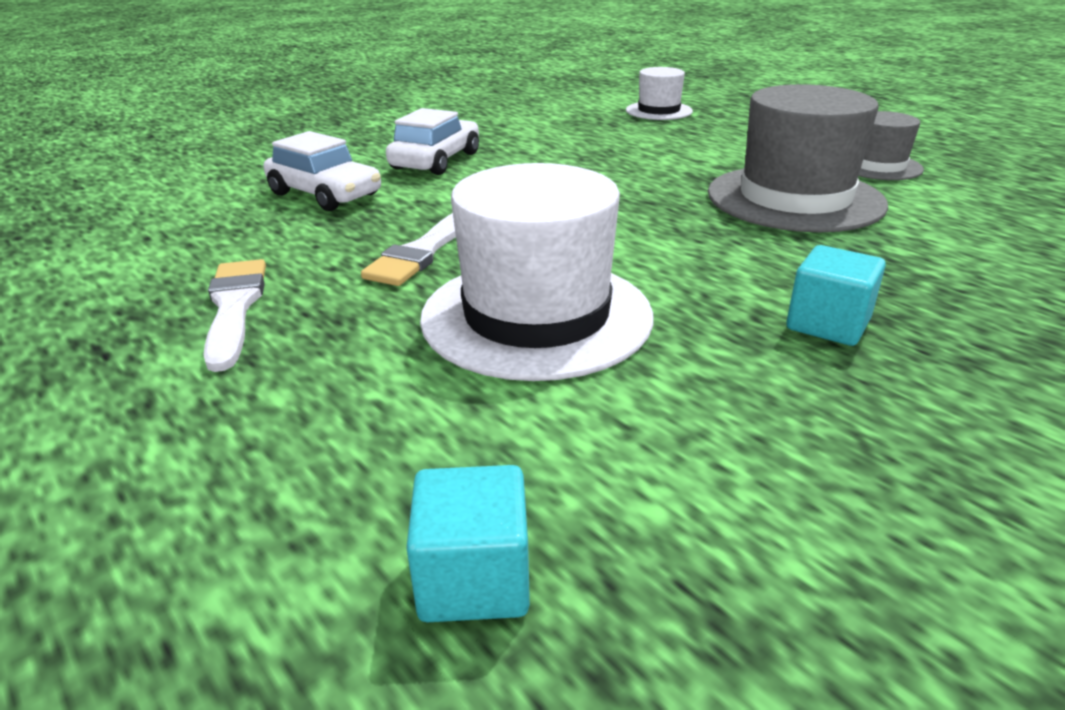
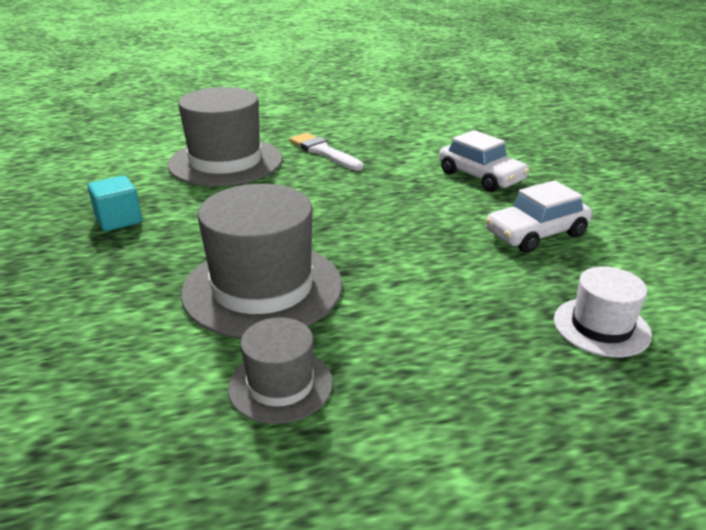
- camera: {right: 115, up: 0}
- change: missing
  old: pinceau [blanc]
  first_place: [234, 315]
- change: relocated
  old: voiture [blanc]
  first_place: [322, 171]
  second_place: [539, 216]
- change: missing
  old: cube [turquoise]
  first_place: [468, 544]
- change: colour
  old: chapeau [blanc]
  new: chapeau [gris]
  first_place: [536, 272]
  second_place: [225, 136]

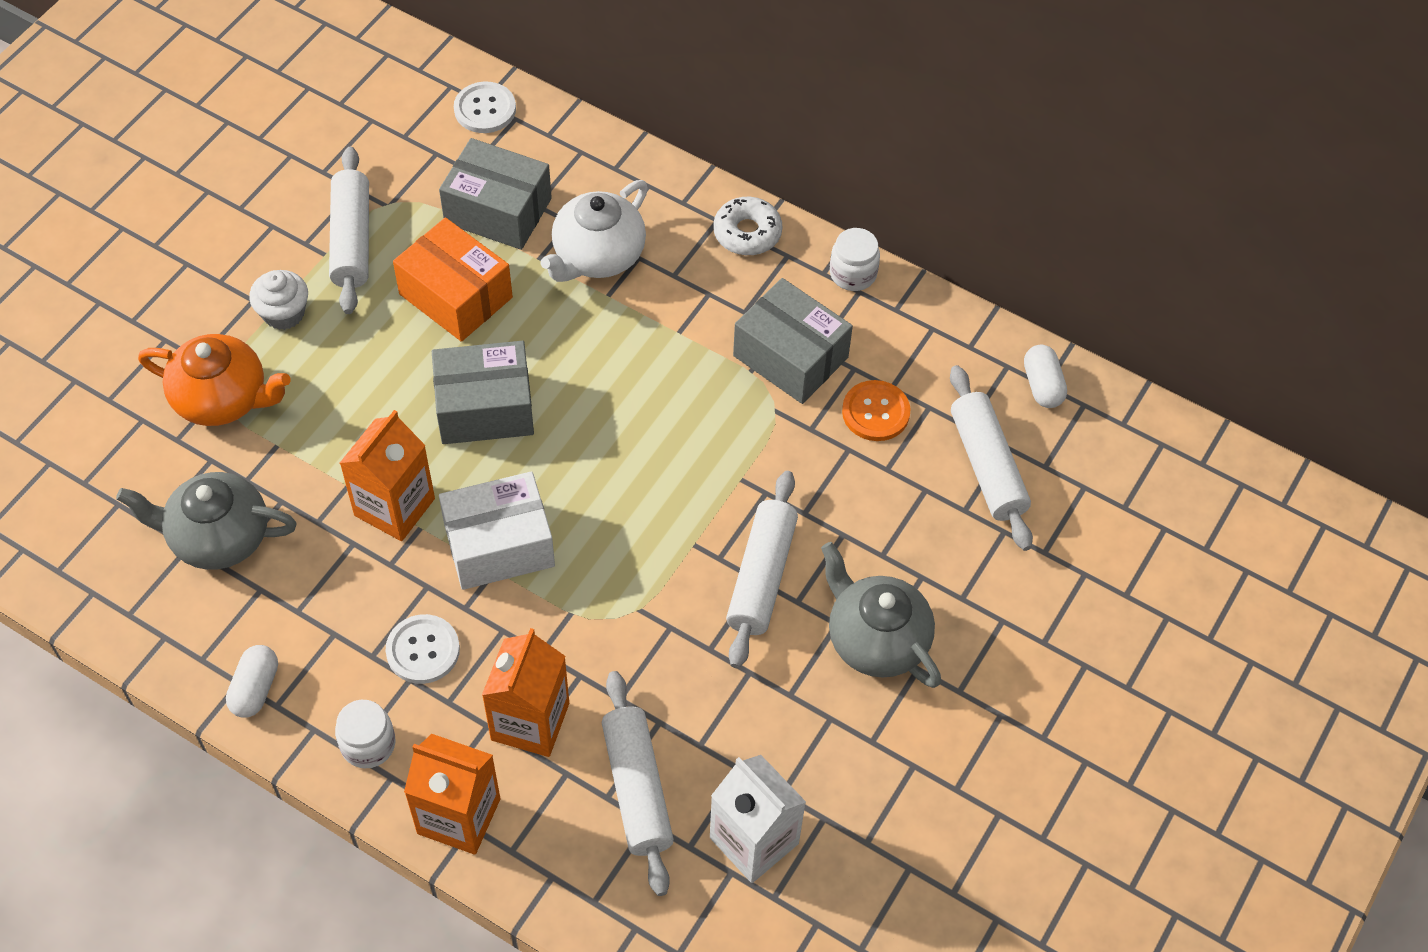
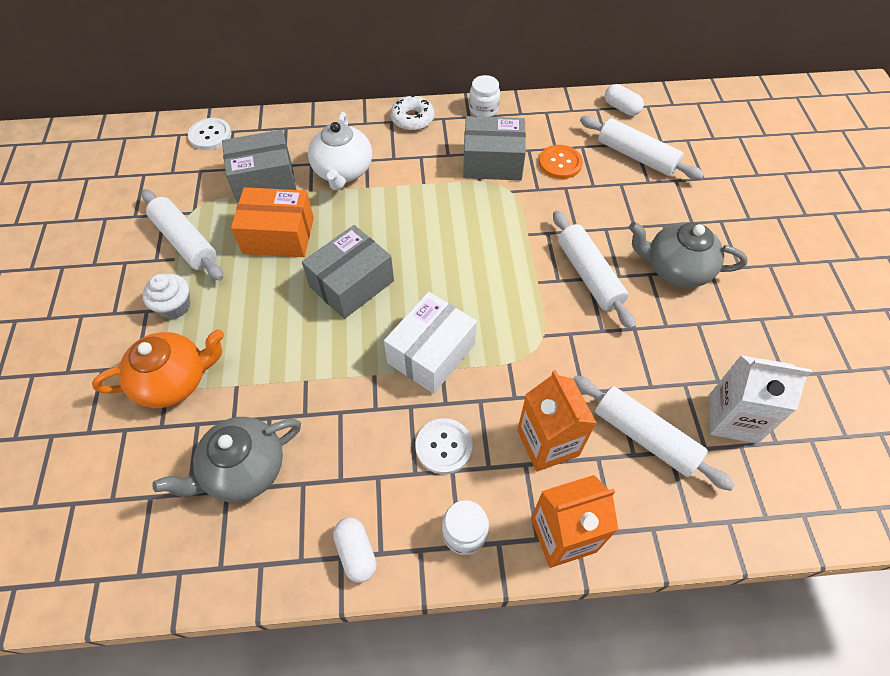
- camera: {right: -35, up: 0}
- change: missing
  old: brique de lait [orange]
  first_place: [387, 475]

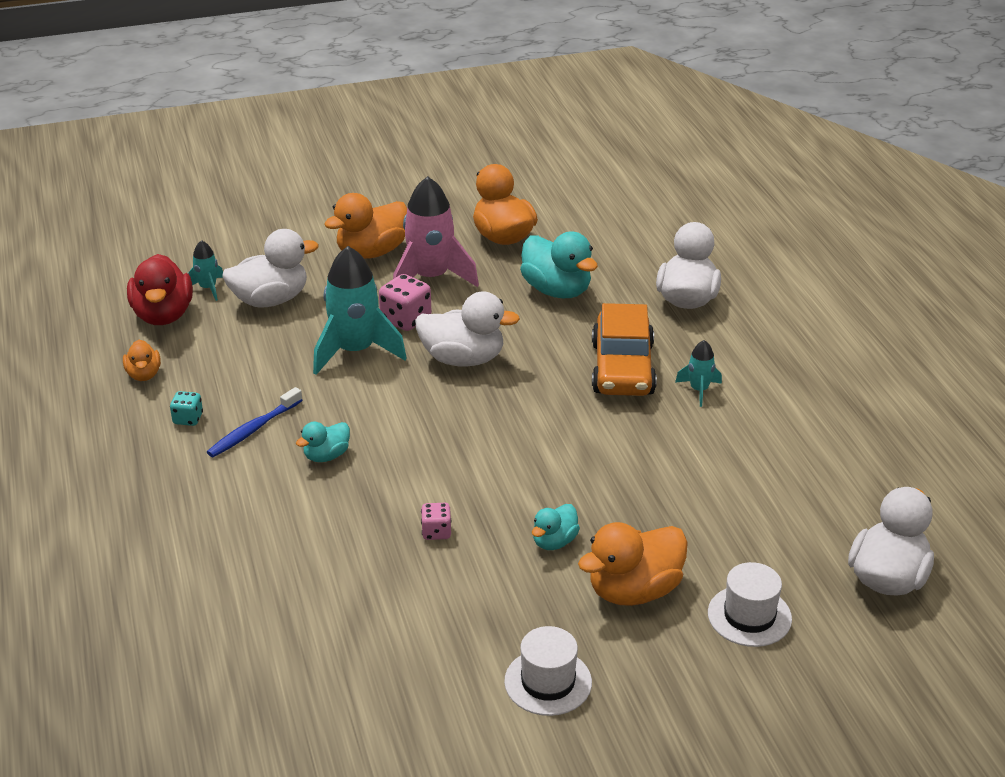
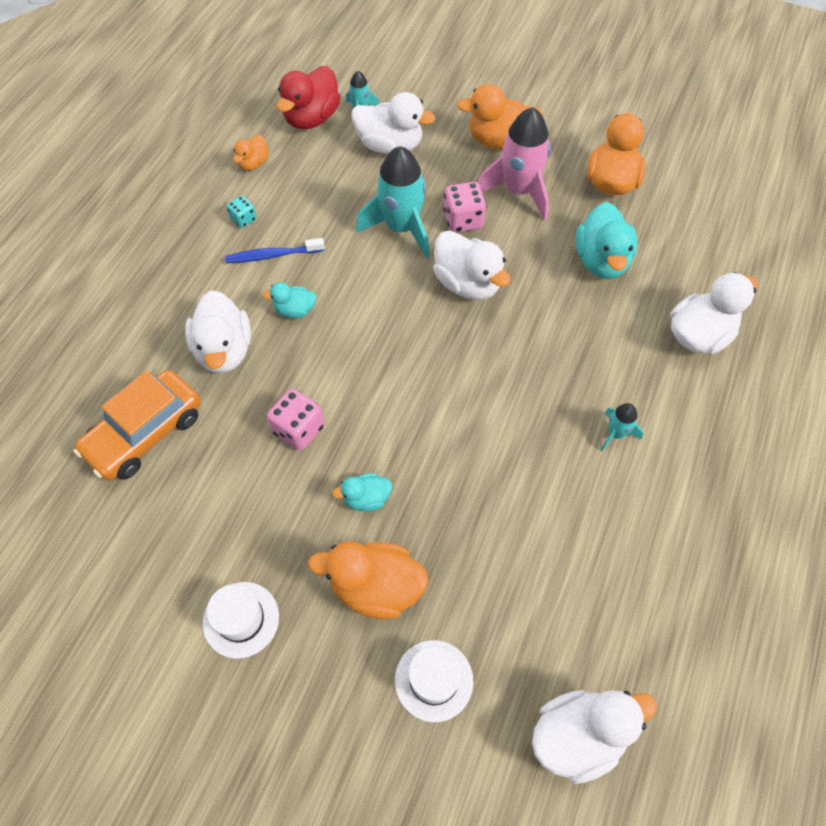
- camera: {right: 40, up: 25}
- change: size
  old: dé [rose]
  first_place: [436, 521]
  second_place: [295, 419]
  factor: 1.68
- change: relocated
  old: voiture [orange]
  first_place: [624, 349]
  second_place: [137, 425]
- change: appeared
  new: canard [blanc]
  second_place: [218, 331]

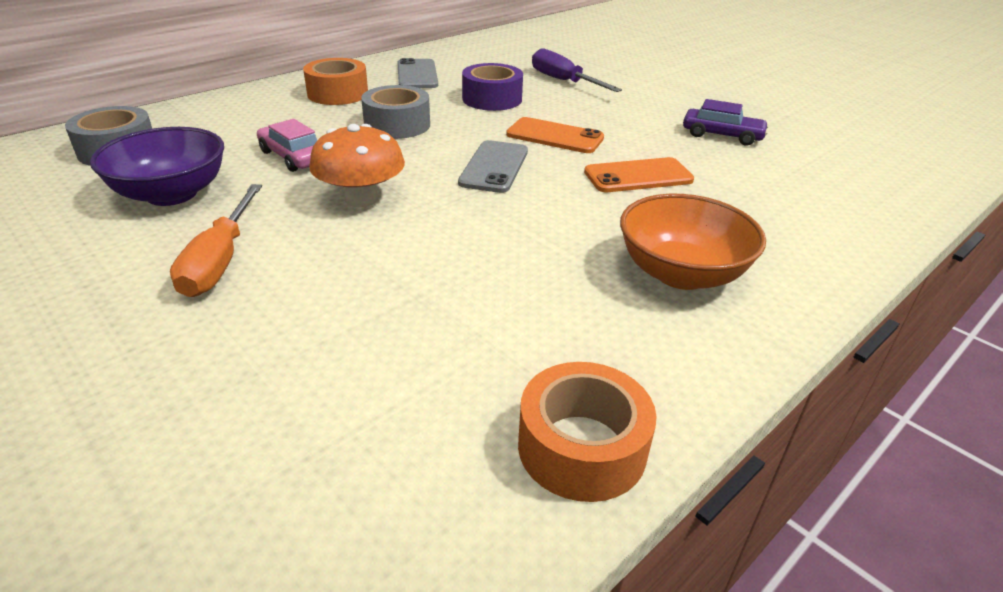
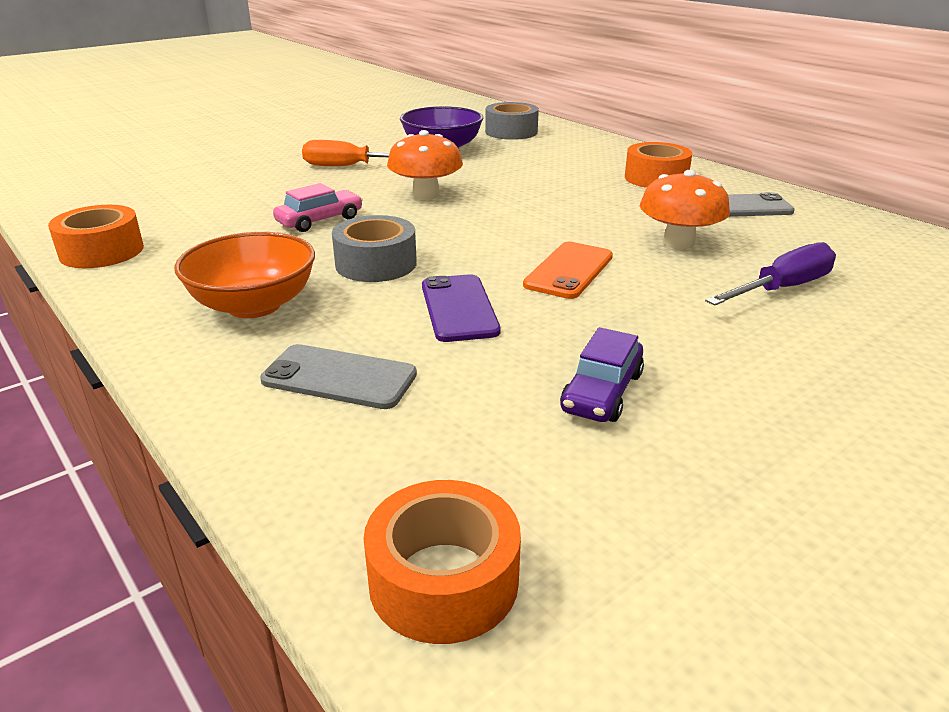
- camera: {right: 95, up: -5}
- change: relocated
  old: voiture [rose]
  first_place: [287, 145]
  second_place: [318, 207]
- change: relocated
  old: ruban adhésif [gris]
  first_place: [395, 112]
  second_place: [374, 248]
- change: relocated
  old: téléphone [gris]
  first_place: [493, 166]
  second_place: [338, 376]
- change: exchanged
  old: ruban adhésif [violet]
  new: champignon [orange]
  first_place: [492, 87]
  second_place: [685, 209]
- change: colour
  old: téléphone [orange]
  new: téléphone [violet]
  first_place: [639, 174]
  second_place: [461, 308]
- change: appeared
  new: ruban adhésif [orange]
  second_place: [442, 562]

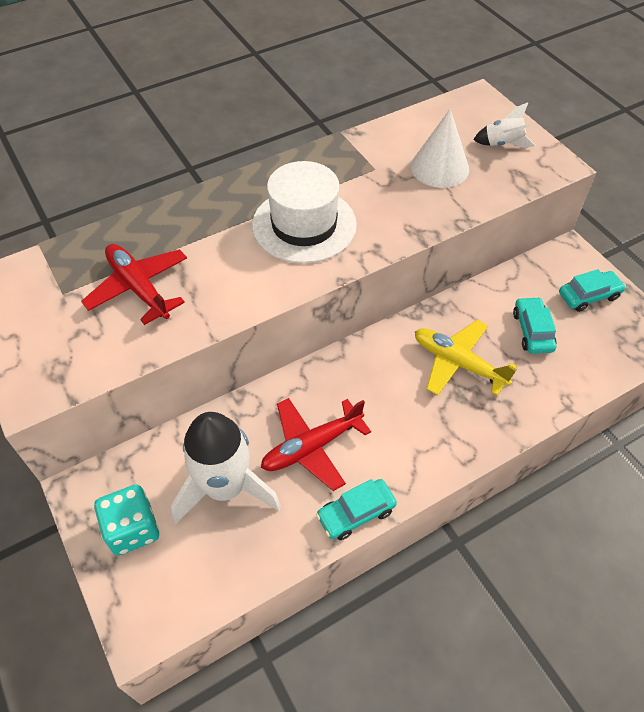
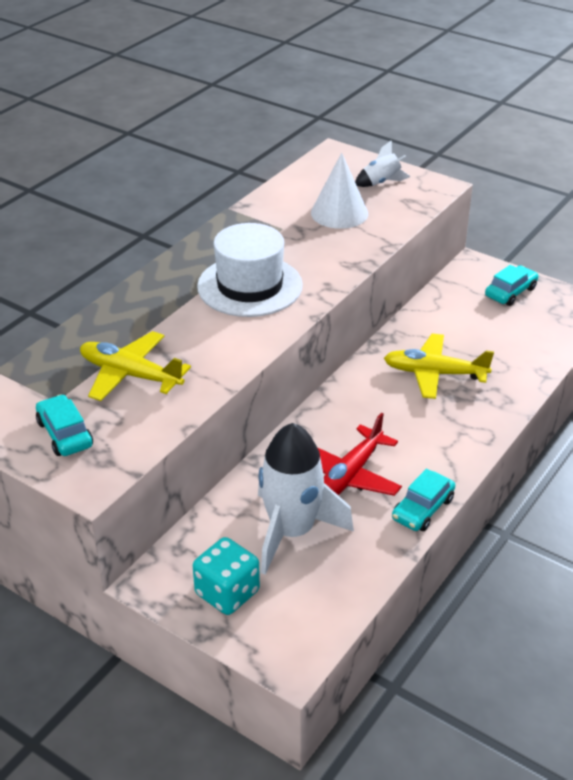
- camera: {right: -25, up: -15}
- change: colour
  old: avion [rouge]
  new: avion [jaune]
  first_place: [134, 284]
  second_place: [135, 366]
- change: relocated
  old: voiture [turquoise]
  first_place: [534, 325]
  second_place: [64, 425]

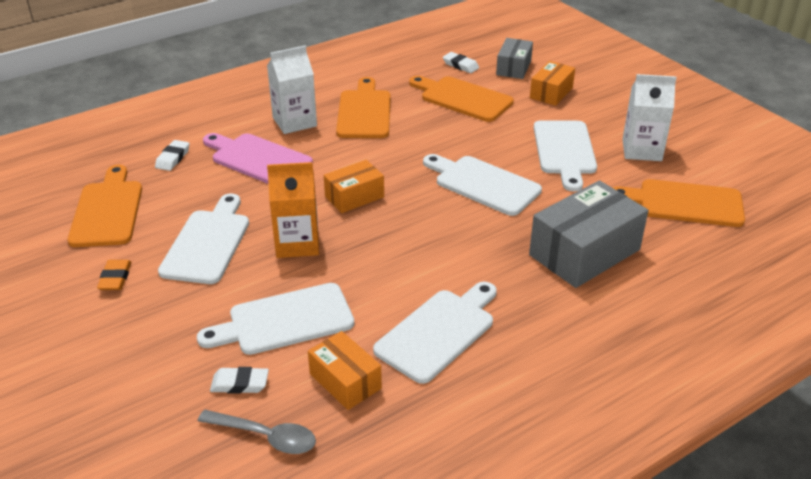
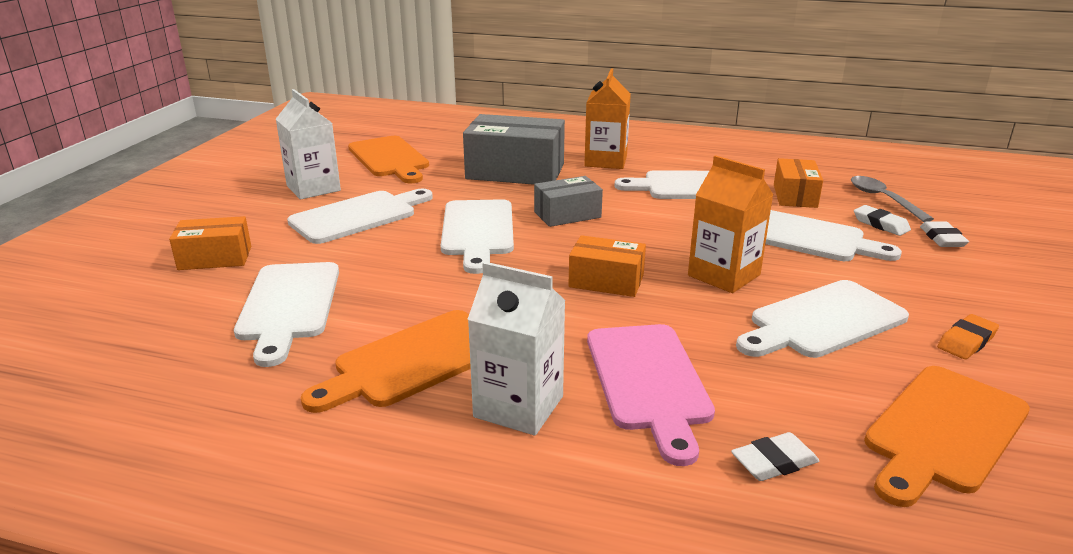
- camera: {right: -130, up: -10}
- change: colour
  old: planche à découper [orange]
  new: planche à découper [blanc]
  first_place: [461, 99]
  second_place: [286, 314]
- change: relocated
  old: gomme [blanc]
  first_place: [461, 62]
  second_place: [944, 234]
- change: relocated
  old: boîte [gris]
  first_place: [514, 58]
  second_place: [568, 201]
- change: appeared
  new: brique de lait [orange]
  second_place: [607, 118]

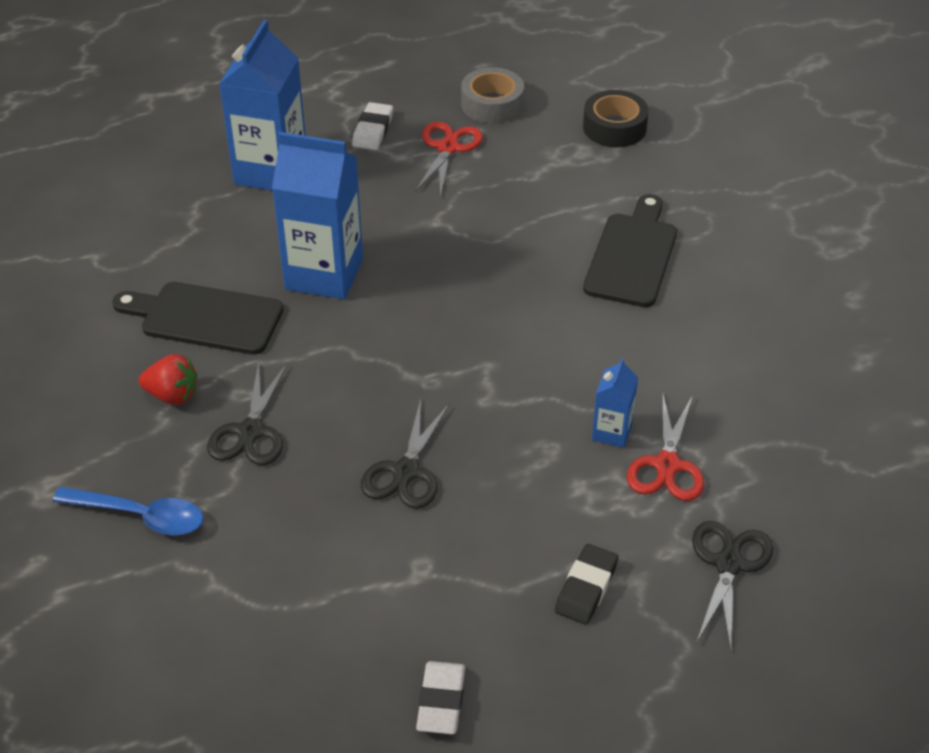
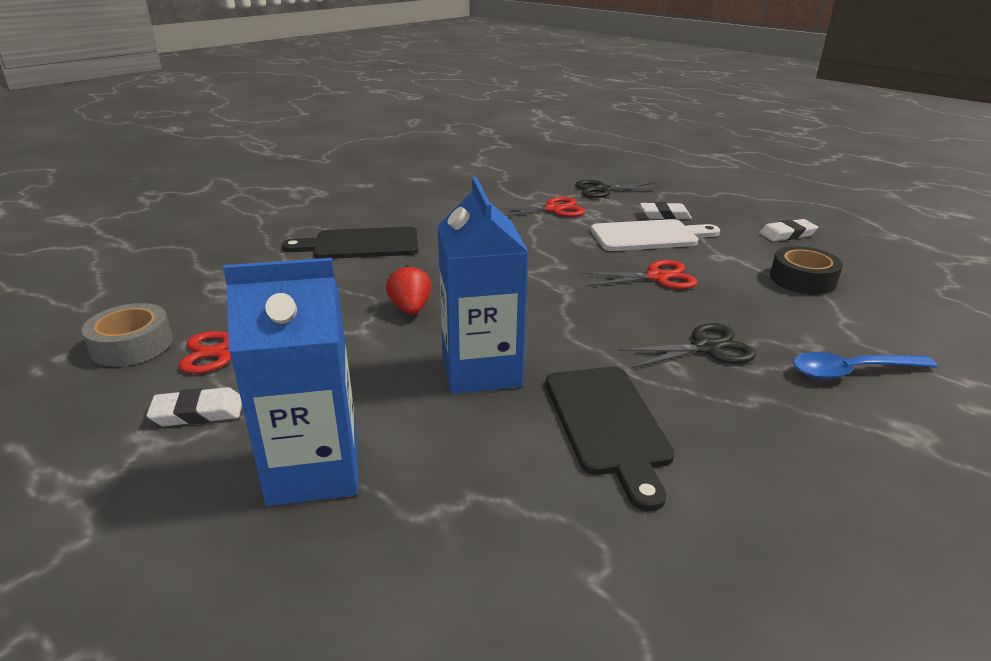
- camera: {right: -115, up: -15}
- change: spun
  old: cuillère [bleu]
  first_place: [128, 511]
  second_place: [865, 365]
  degrees: -90
- change: relocated
  old: fraise [rouge]
  first_place: [168, 379]
  second_place: [408, 290]
- change: colour
  old: ciseaux [noir]
  new: ciseaux [rouge]
  first_place: [405, 454]
  second_place: [639, 274]
- change: colour
  old: gomme [noir]
  new: gomme [blanc]
  first_place: [587, 584]
  second_place: [666, 211]
- change: relocated
  old: ruban adhésif [noir]
  first_place: [616, 118]
  second_place: [806, 270]
- change: missing
  old: brique de lait [bleu]
  first_place: [615, 403]
- change: appeared
  new: planche à découper [blanc]
  second_place: [655, 235]

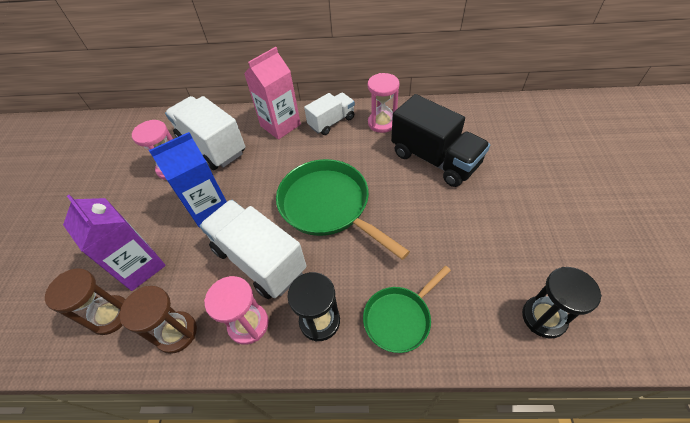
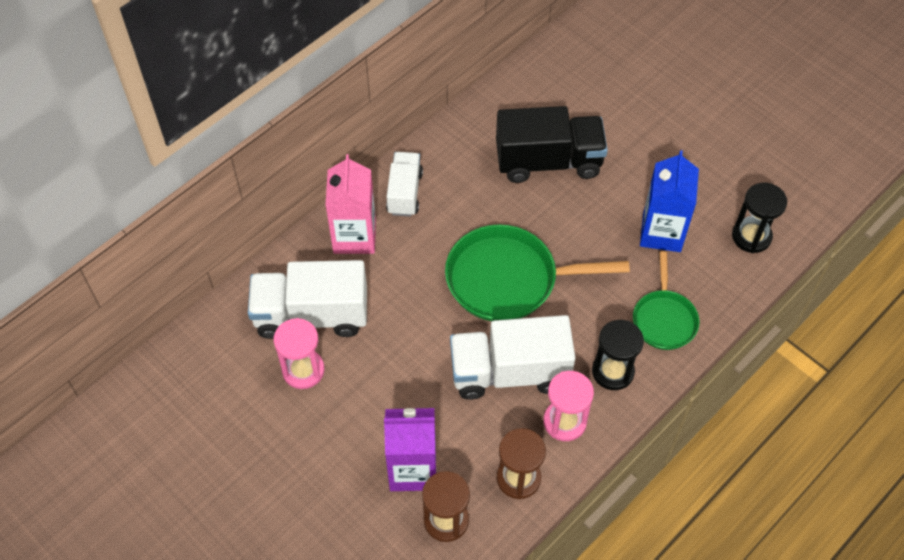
- camera: {right: -50, up: 5}
- change: relocated
  old: brique de lait [bleu]
  first_place: [188, 180]
  second_place: [669, 201]
- change: missing
  old: sablier [rose]
  first_place: [384, 103]

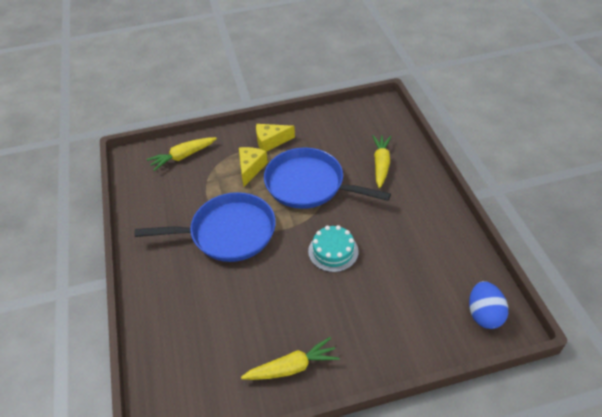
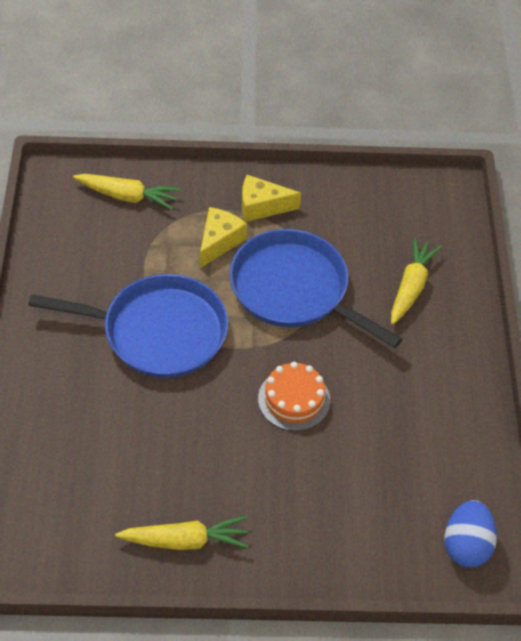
- camera: {right: 10, up: 5}
- change: spun
  old: carotte [jaune]
  first_place: [182, 154]
  second_place: [126, 192]
  degrees: -150
- change: colour
  old: gâteau [turquoise]
  new: gâteau [orange]
  first_place: [333, 248]
  second_place: [294, 396]

